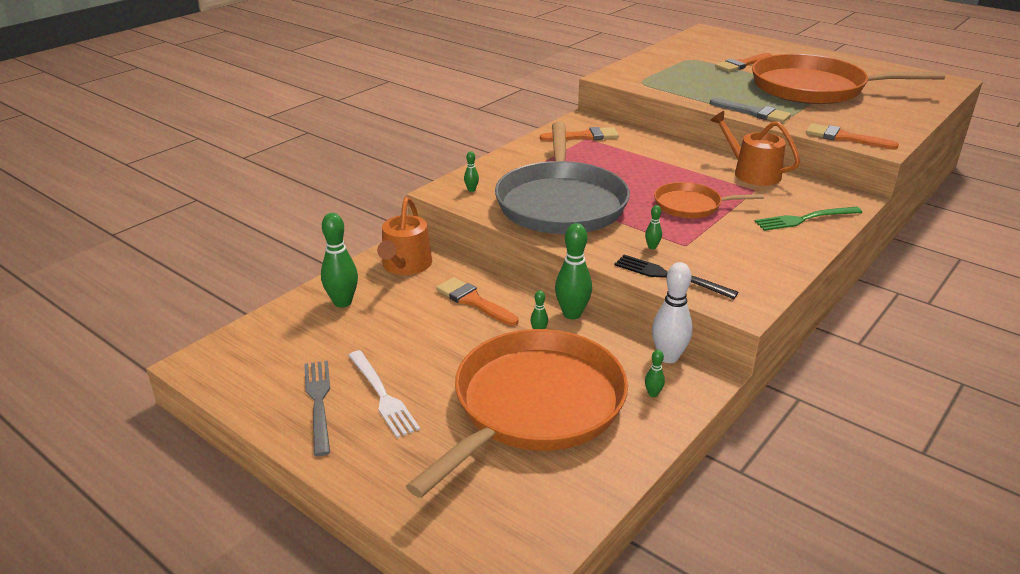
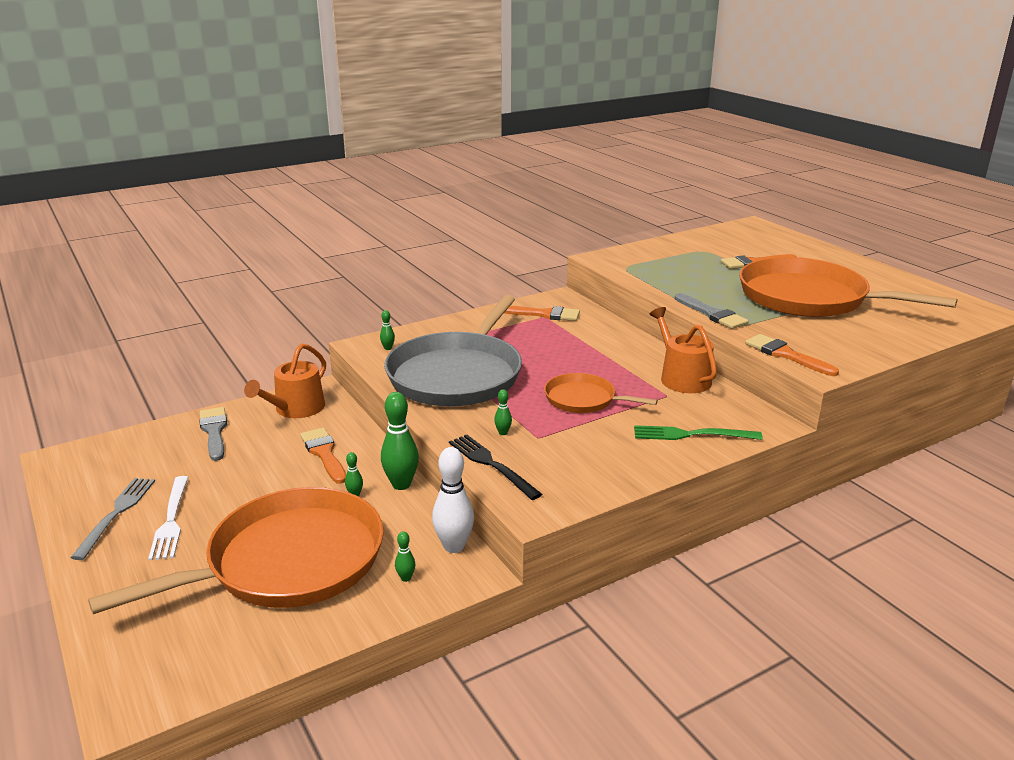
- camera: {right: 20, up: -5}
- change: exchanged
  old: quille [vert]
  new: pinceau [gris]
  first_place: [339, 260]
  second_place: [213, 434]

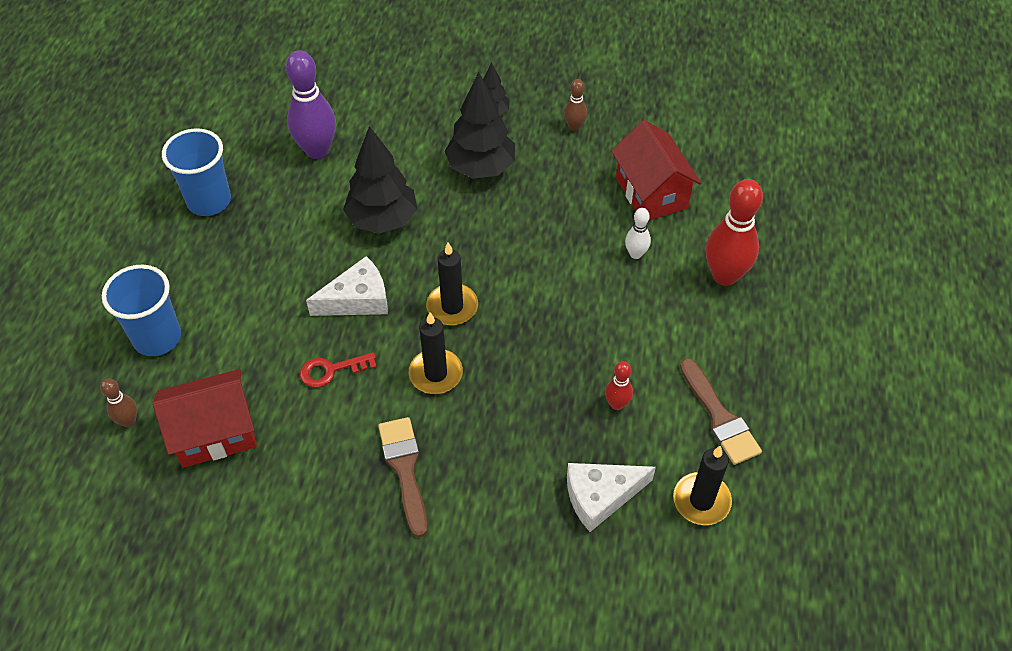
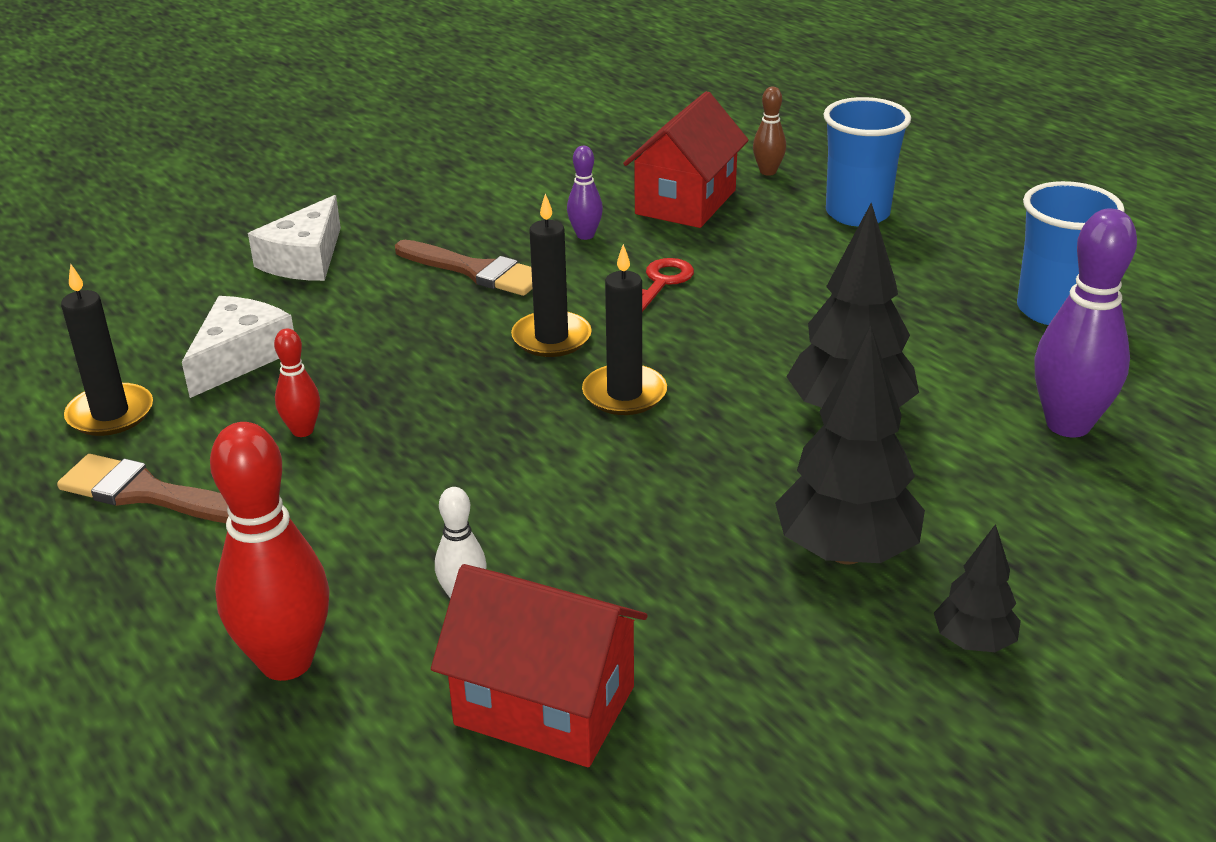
- camera: {right: 135, up: -20}
- change: relocated
  old: fromage [blanc]
  first_place: [347, 286]
  second_place: [294, 238]
- change: missing
  old: quille [marron]
  first_place: [575, 105]
- change: appeared
  new: quille [violet]
  second_place: [585, 193]

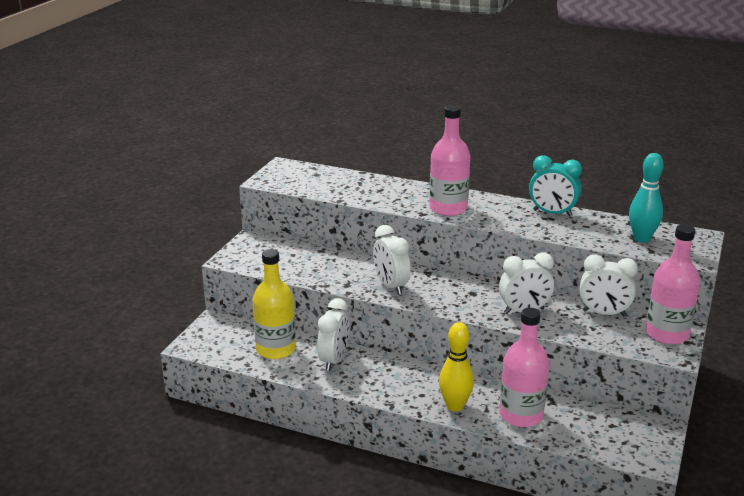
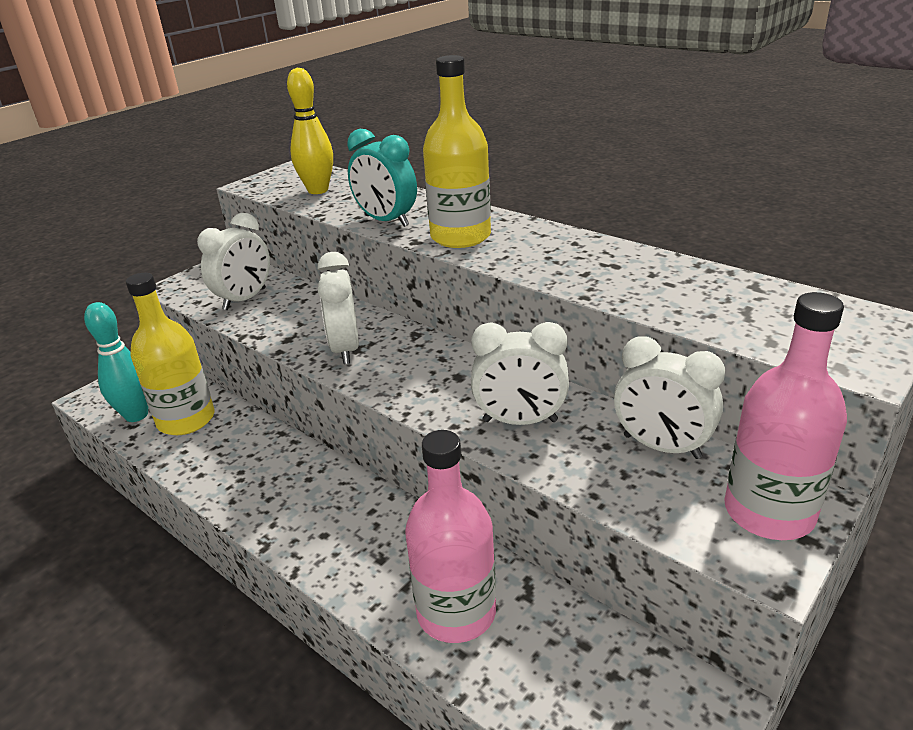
- camera: {right: 20, up: 5}
- change: relocated
  old: réveil [blanc]
  first_place: [333, 334]
  second_place: [233, 261]
- change: colour
  old: bouteille [rose]
  new: bouteille [jaune]
  first_place: [449, 160]
  second_place: [457, 151]
- change: relocated
  old: quille [jaune]
  first_place: [456, 367]
  second_place: [310, 131]
- change: relocated
  old: réveil [turquoise]
  first_place: [555, 186]
  second_place: [382, 178]
- change: relocated
  old: quille [turquoise]
  first_place: [646, 198]
  second_place: [116, 362]

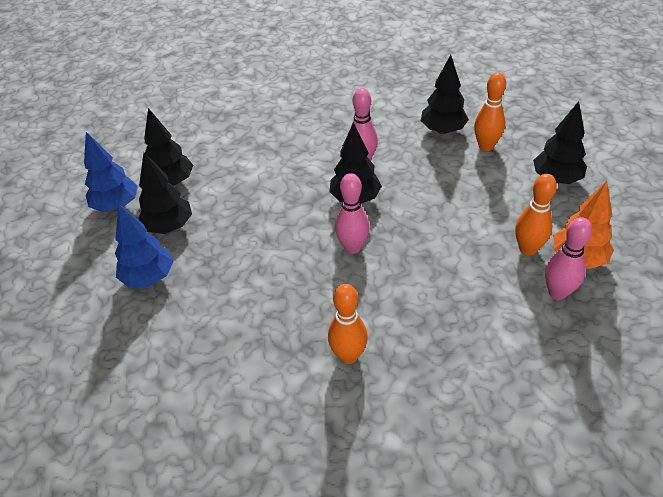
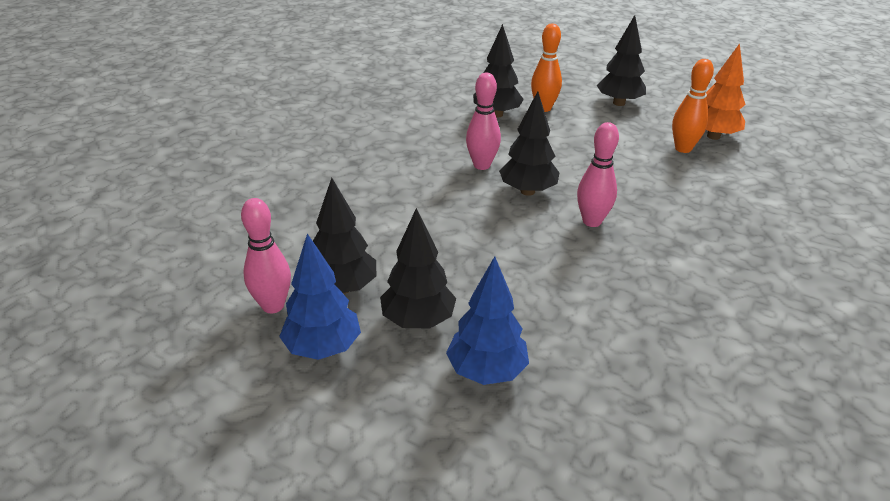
- camera: {right: -55, up: -10}
- change: missing
  old: quille [orange]
  first_place: [348, 324]
- change: relocated
  old: quille [rose]
  first_place: [568, 258]
  second_place: [266, 255]

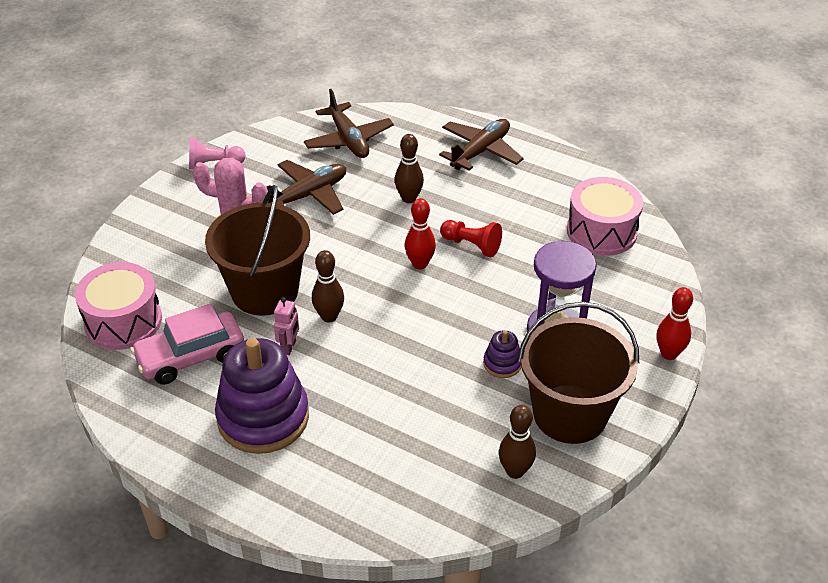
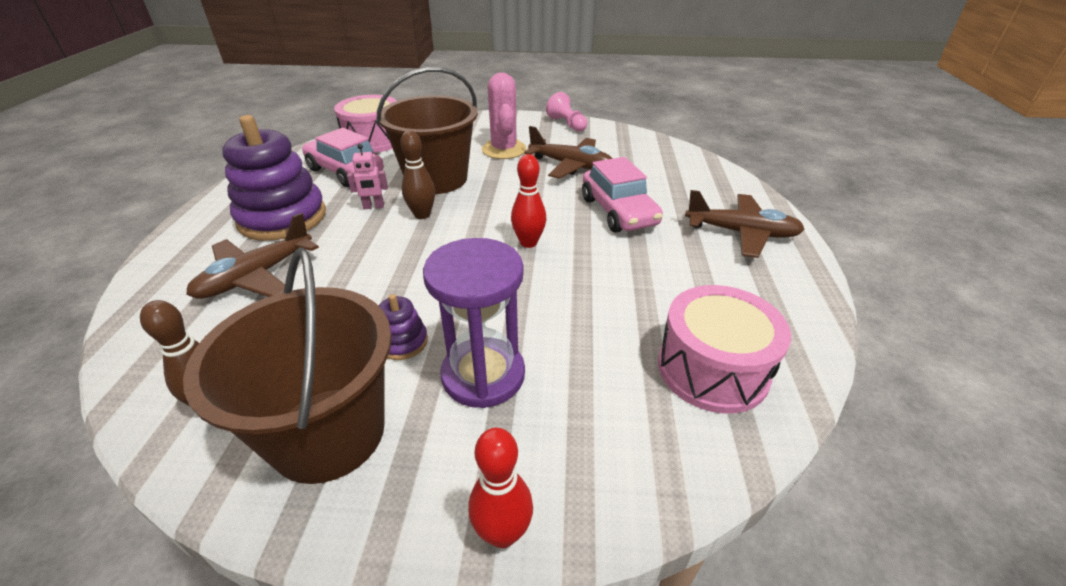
- camera: {right: 65, up: -5}
- change: relocated
  old: avion [marron]
  first_place: [349, 123]
  second_place: [252, 256]
- change: exchanged
  old: quille [marron]
  new: voiture [rose]
  first_place: [409, 168]
  second_place: [622, 195]
- change: missing
  old: pion [rouge]
  first_place: [471, 238]

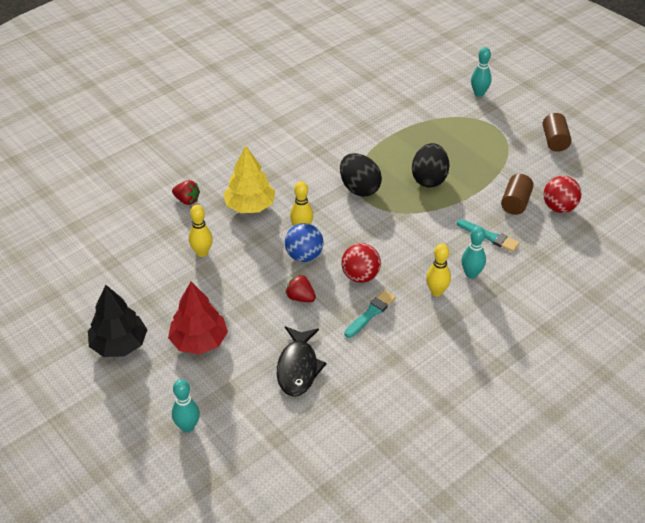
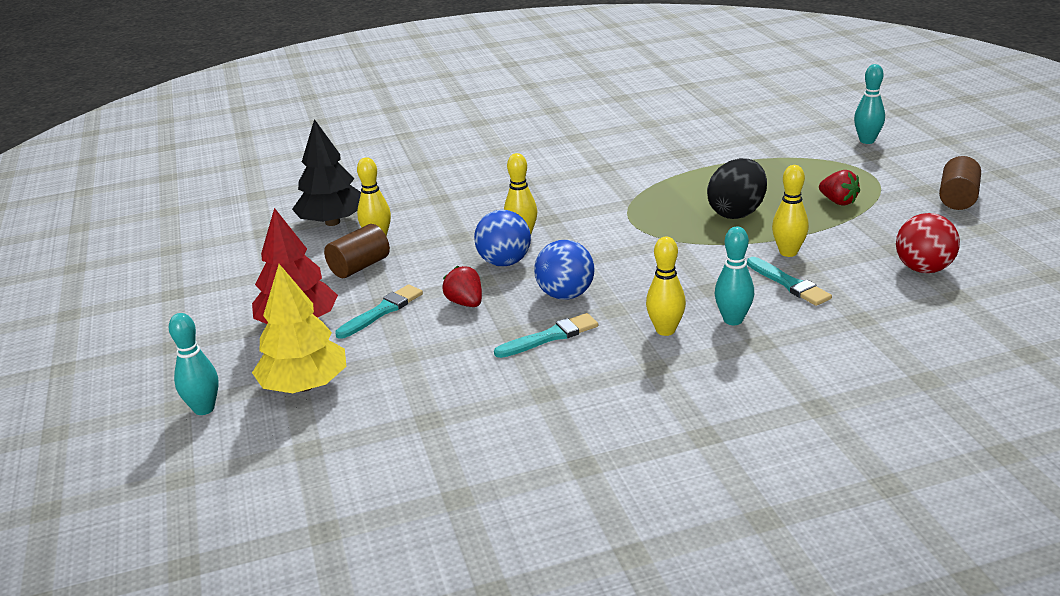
- camera: {right: 25, up: -15}
- change: relocated
  old: arbre [noir]
  first_place: [118, 321]
  second_place: [326, 172]
- change: relocated
  old: fraise [rouge]
  first_place: [186, 192]
  second_place: [839, 188]
- change: relocated
  old: arbre [jaune]
  first_place: [249, 179]
  second_place: [299, 328]
- change: missing
  old: poisson [noir]
  first_place: [301, 361]
- change: missing
  old: œuf [noir]
  first_place: [361, 175]
- change: colour
  old: balle [rouge]
  new: balle [bleu]
  first_place: [361, 263]
  second_place: [564, 270]
- change: relocated
  old: cylindre [marron]
  first_place: [517, 194]
  second_place: [357, 251]
- change: appeared
  new: pinceau [turquoise]
  second_place: [379, 312]
- change: appeared
  new: quille [jaune]
  second_place: [790, 211]

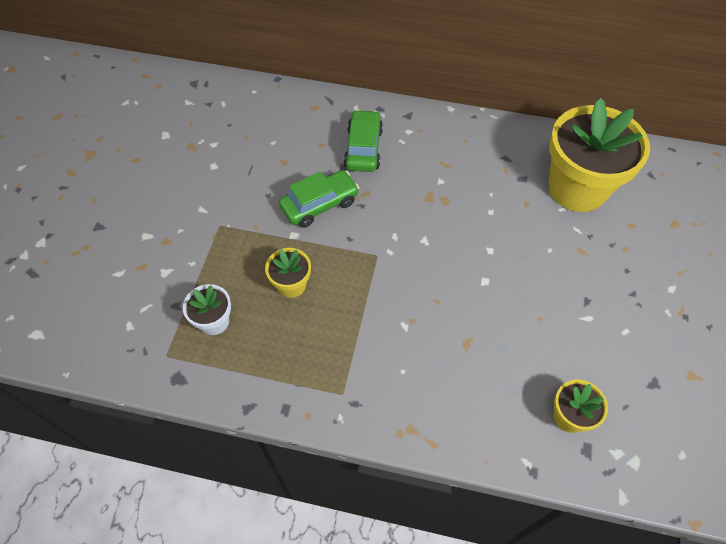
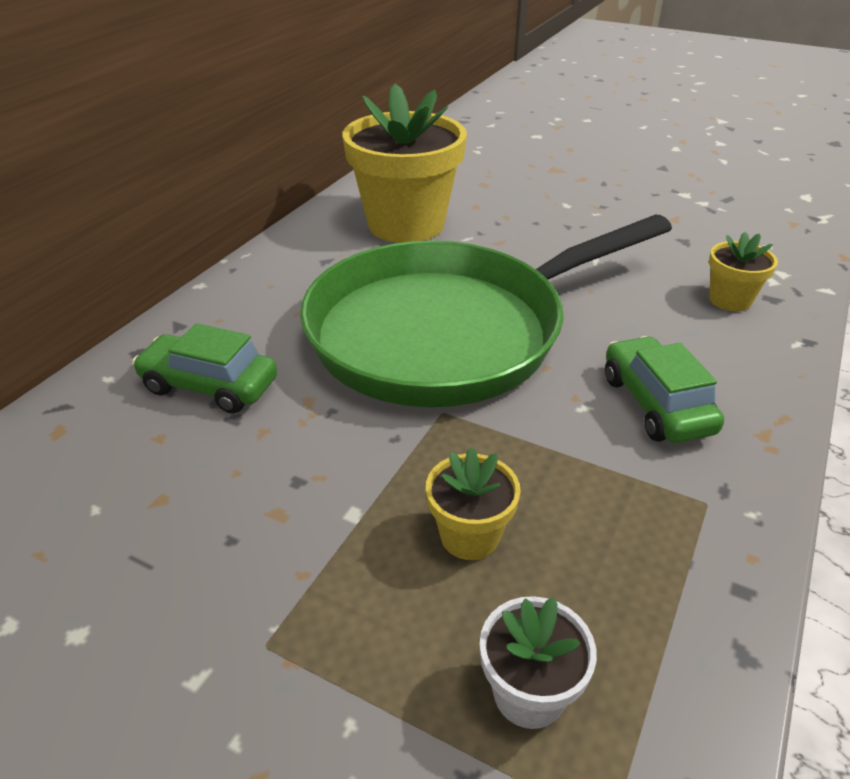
- camera: {right: -75, up: -20}
- change: relocated
  old: voiture [vert]
  first_place: [319, 199]
  second_place: [664, 389]
- change: appeared
  new: poêle [vert]
  second_place: [486, 311]

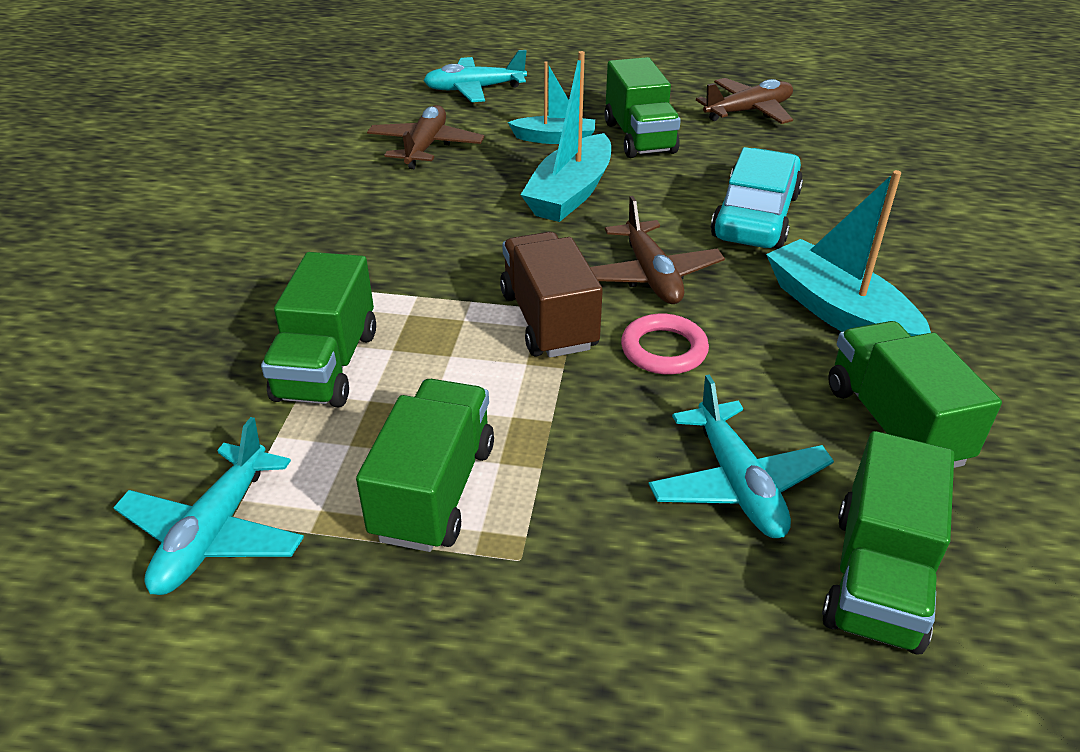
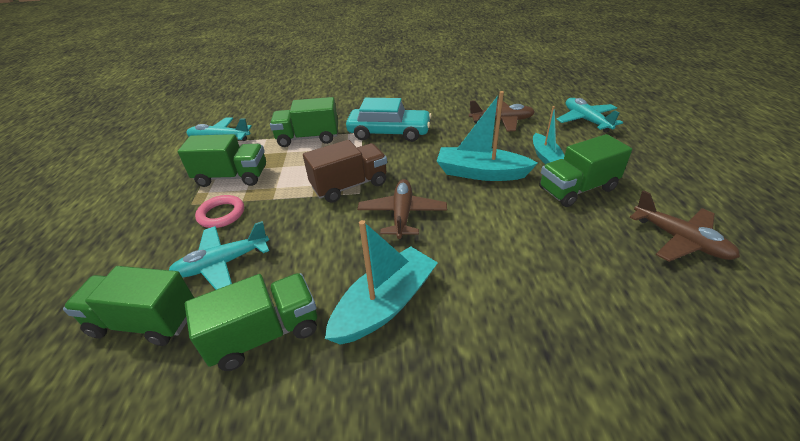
- camera: {right: 80, up: 0}
- change: spun
  old: avion [marron]
  first_place: [657, 250]
  second_place: [402, 209]
  degrees: 120
- change: relocated
  old: anneau [rose]
  first_place: [665, 344]
  second_place: [219, 211]
- change: relocated
  old: voiture [turquoise]
  first_place: [757, 198]
  second_place: [389, 120]

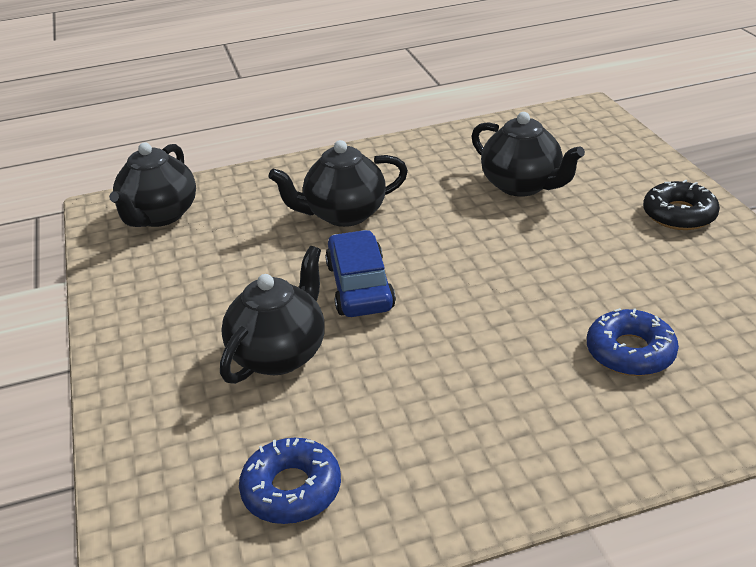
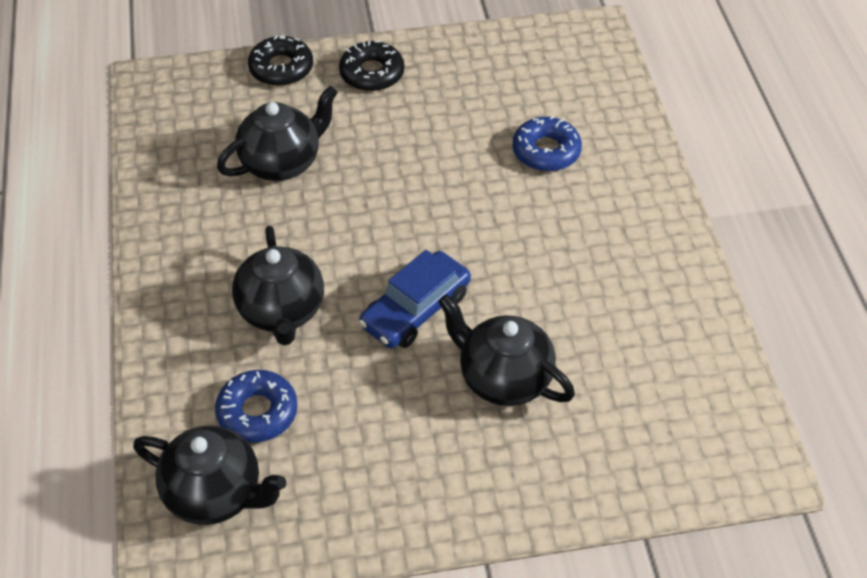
- camera: {right: -85, up: 15}
- change: relocated
  old: beignet [bleu]
  first_place: [290, 481]
  second_place: [256, 406]
- change: spun
  old: voiture [bleu]
  first_place: [360, 273]
  second_place: [415, 299]
  degrees: -45
- change: appeared
  new: beignet [noir]
  second_place: [280, 60]

